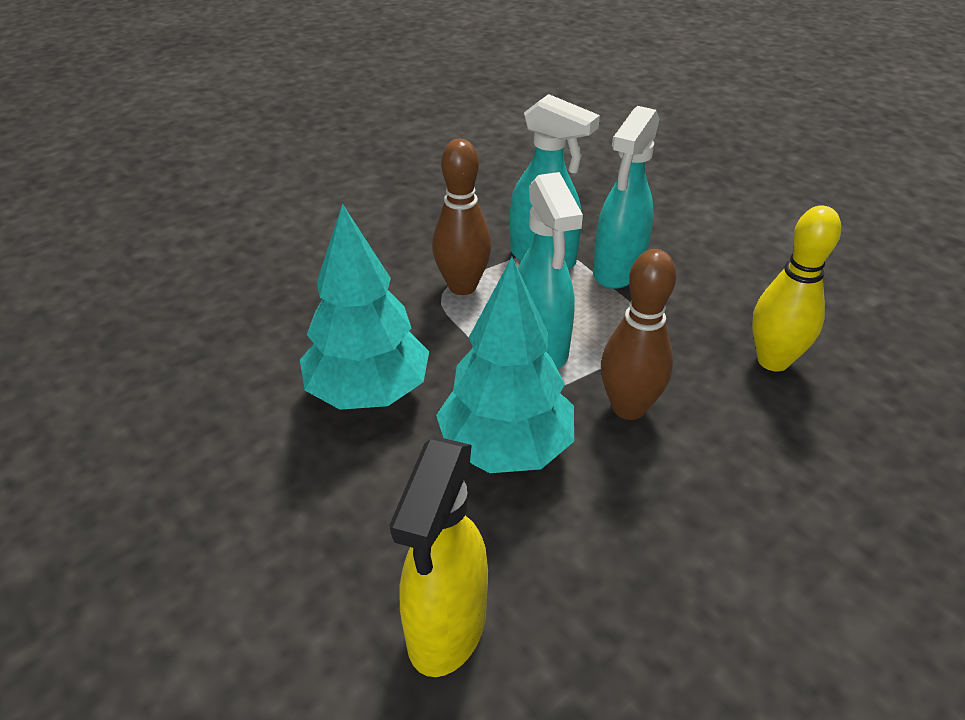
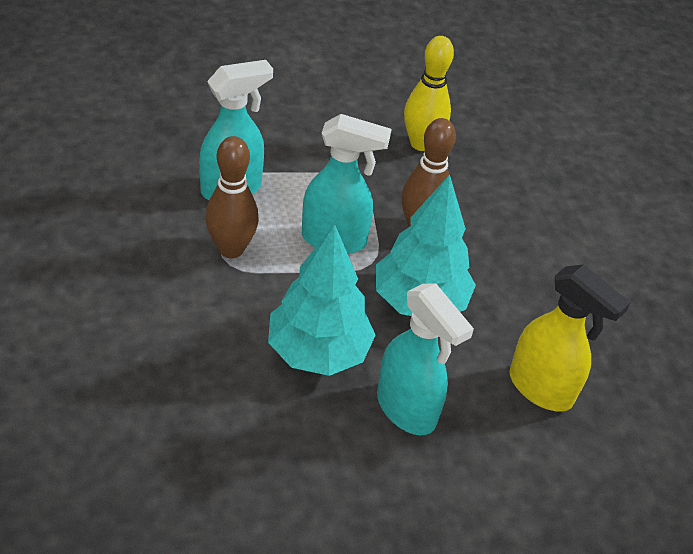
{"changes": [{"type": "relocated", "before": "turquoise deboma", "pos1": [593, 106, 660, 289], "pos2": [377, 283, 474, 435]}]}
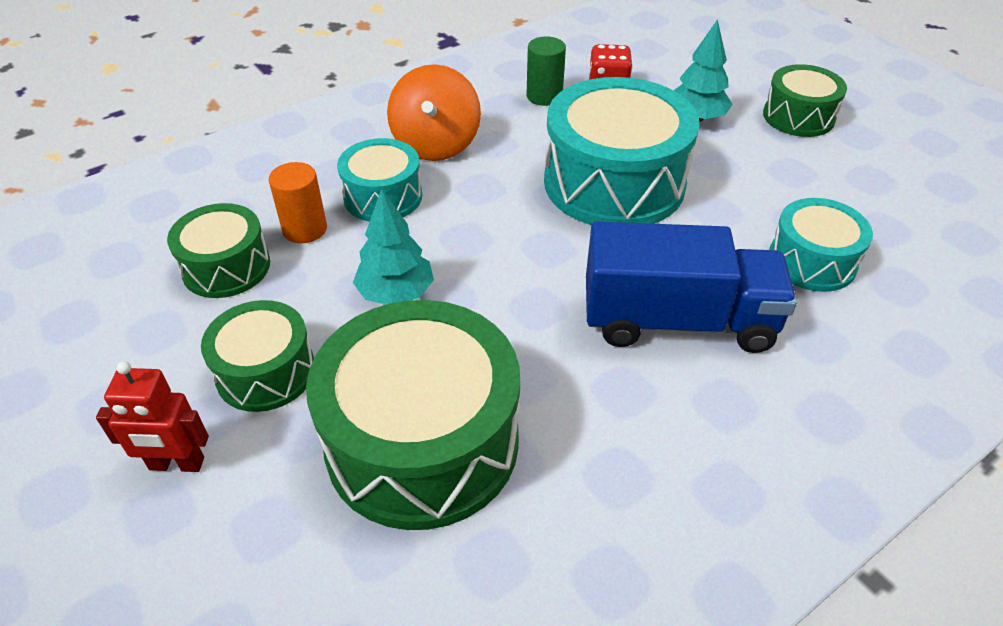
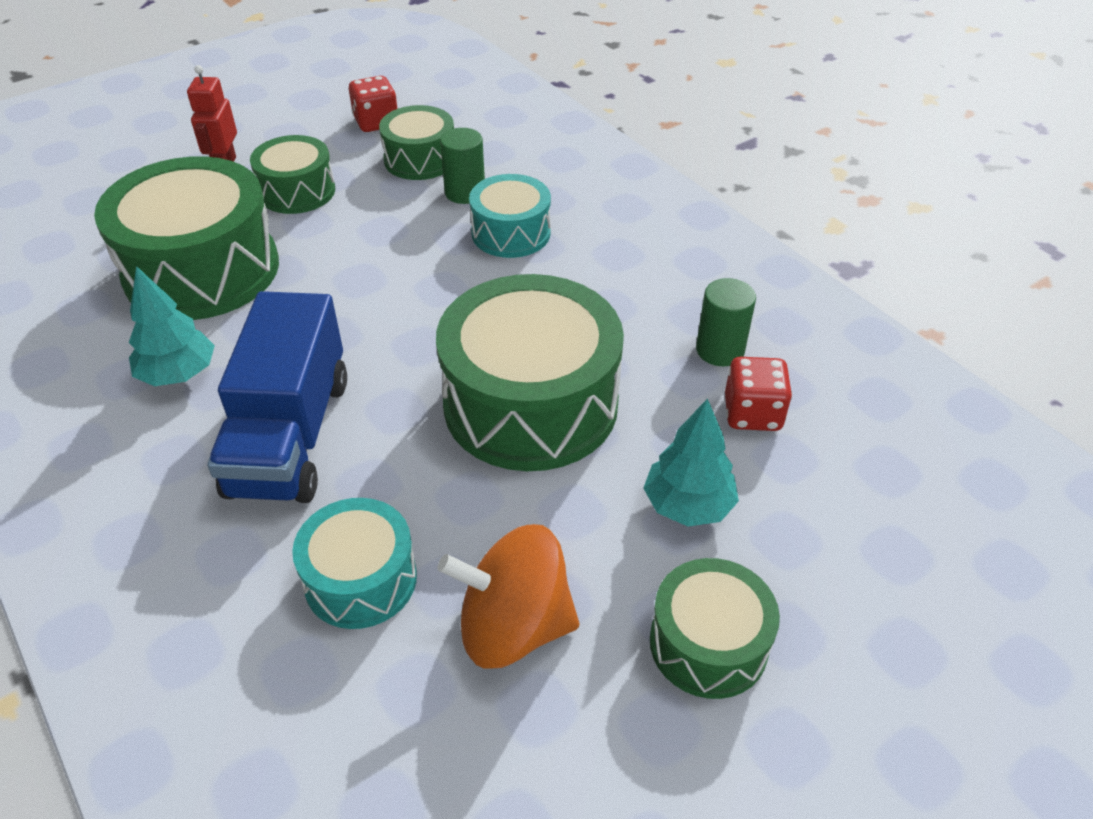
{"changes": [{"type": "colour", "before": "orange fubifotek", "after": "green fubifotek", "pos1": [269, 162, 327, 243], "pos2": [440, 128, 485, 204]}, {"type": "relocated", "before": "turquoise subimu", "pos1": [353, 188, 434, 305], "pos2": [129, 266, 215, 386]}, {"type": "relocated", "before": "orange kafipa", "pos1": [387, 64, 481, 161], "pos2": [438, 524, 579, 669]}, {"type": "colour", "before": "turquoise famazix", "after": "green famazix", "pos1": [544, 77, 700, 225], "pos2": [436, 274, 624, 471]}, {"type": "appeared", "after": "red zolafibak", "pos2": [349, 76, 397, 132]}]}
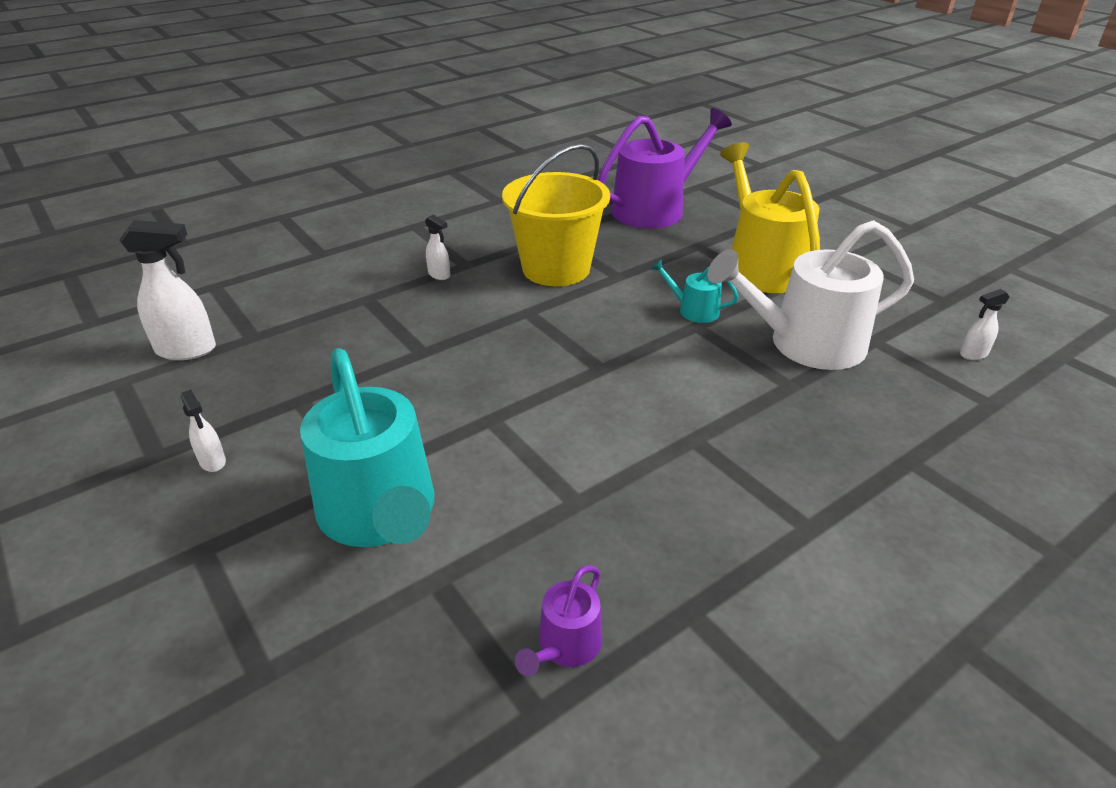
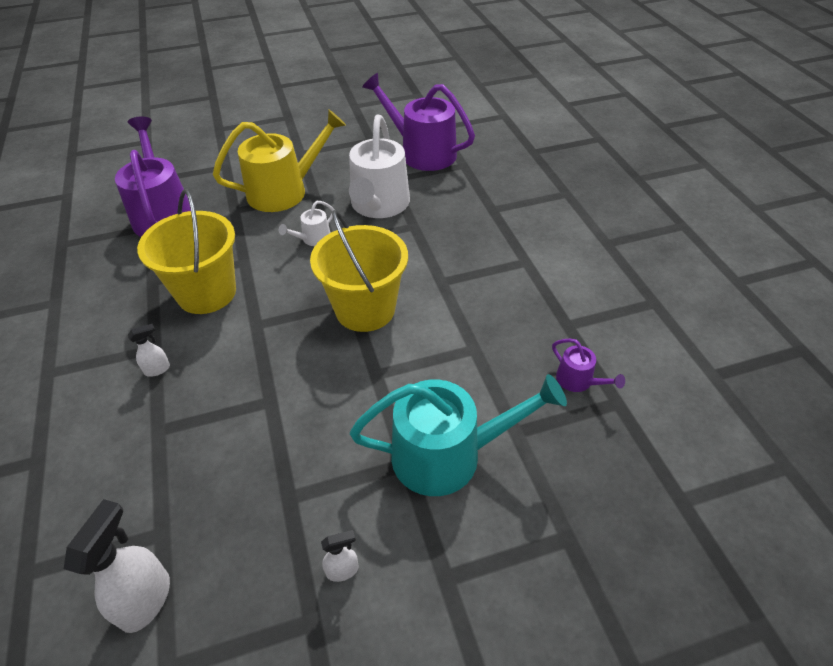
{"changes": [{"type": "colour", "before": "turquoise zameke", "after": "white zameke", "pos1": [651, 259, 739, 323], "pos2": [279, 201, 334, 246]}, {"type": "spun", "before": "yellow zameke", "pos1": [720, 142, 820, 293], "pos2": [213, 109, 346, 212], "turn": 150}, {"type": "exchanged", "before": "white deboma", "after": "purple zameke", "pos1": [960, 289, 1010, 360], "pos2": [362, 73, 475, 171]}, {"type": "appeared", "after": "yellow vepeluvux", "pos2": [310, 210, 408, 332]}]}
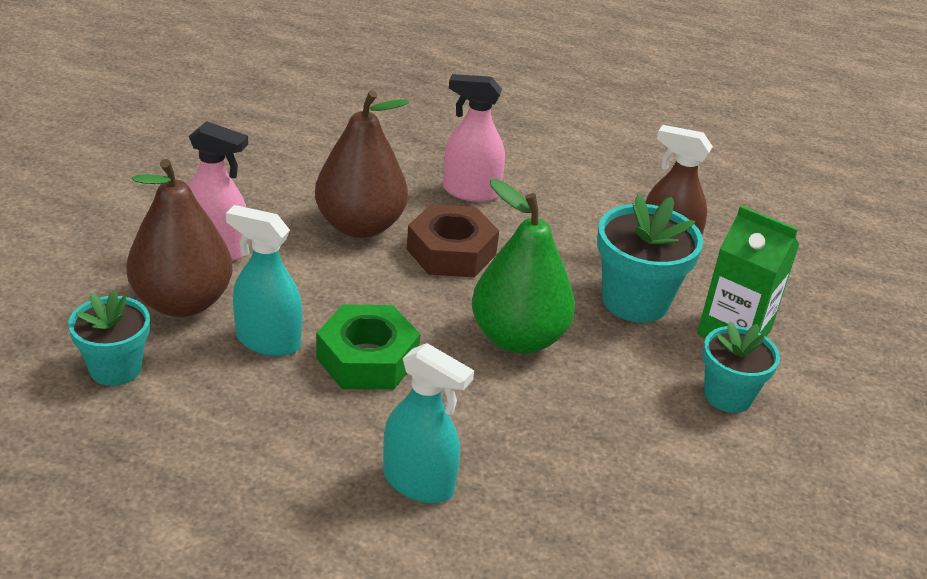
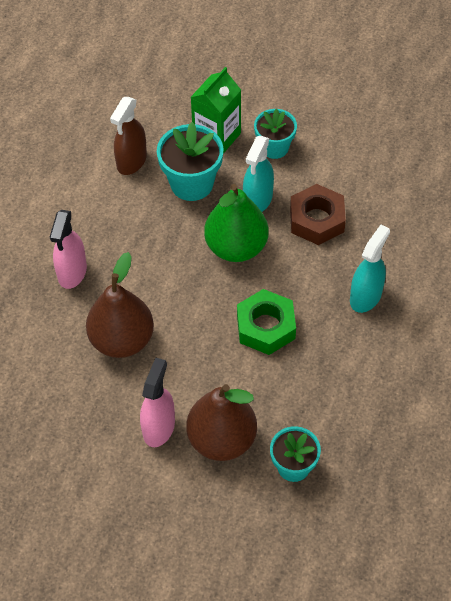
{"changes": [{"type": "relocated", "before": "turquoise deboma", "pos1": [226, 205, 302, 357], "pos2": [243, 136, 274, 212]}, {"type": "relocated", "before": "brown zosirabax", "pos1": [407, 204, 499, 277], "pos2": [290, 184, 346, 245]}]}
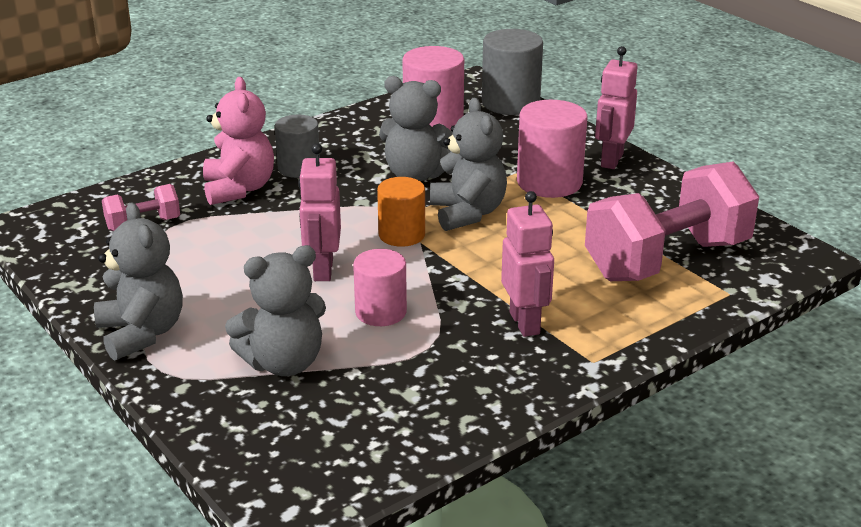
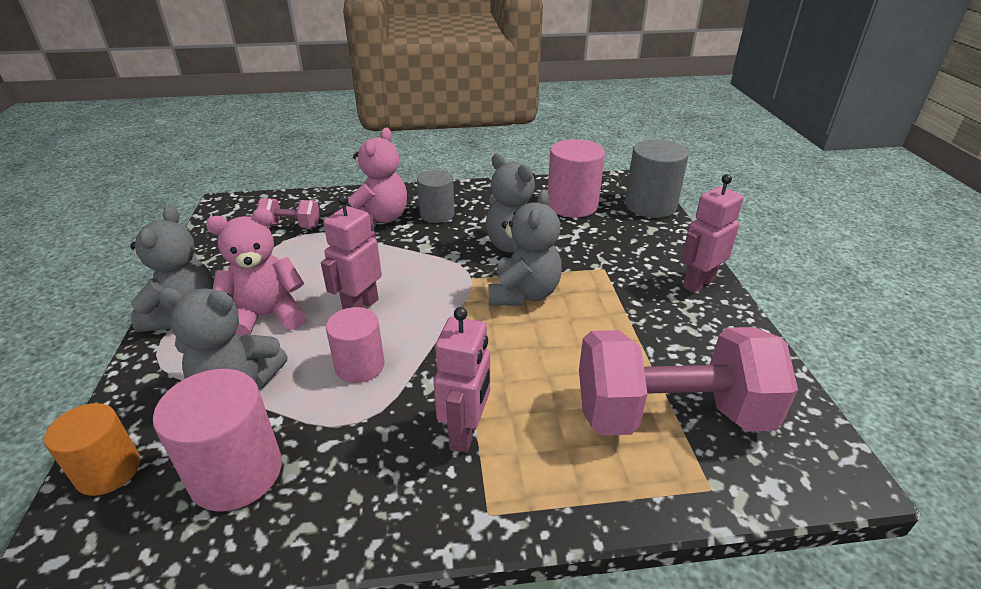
{"changes": [{"type": "relocated", "before": "orange fubifotek", "pos1": [377, 177, 425, 247], "pos2": [44, 403, 140, 496]}, {"type": "relocated", "before": "pink fubifotek", "pos1": [517, 100, 587, 198], "pos2": [153, 369, 282, 512]}, {"type": "appeared", "after": "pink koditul", "pos2": [206, 208, 306, 336]}]}
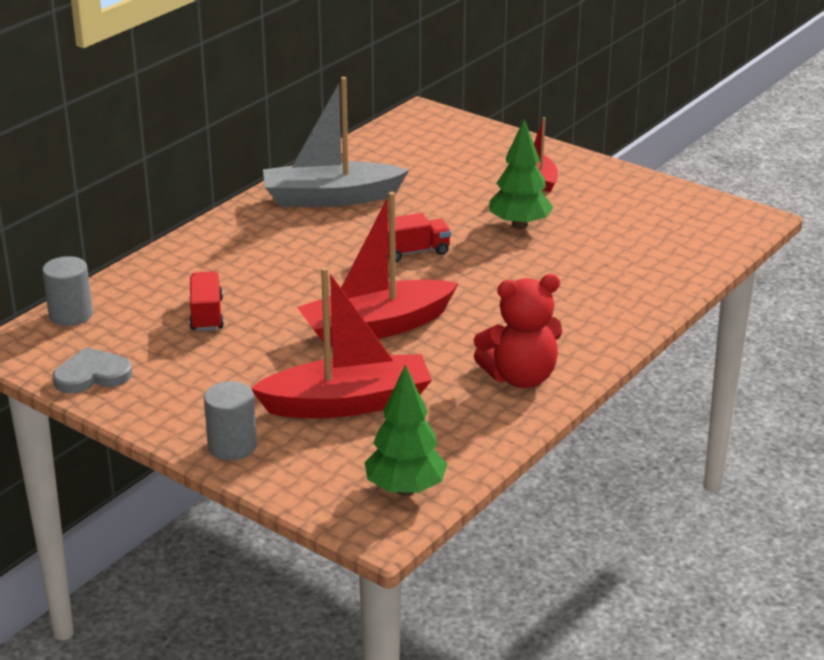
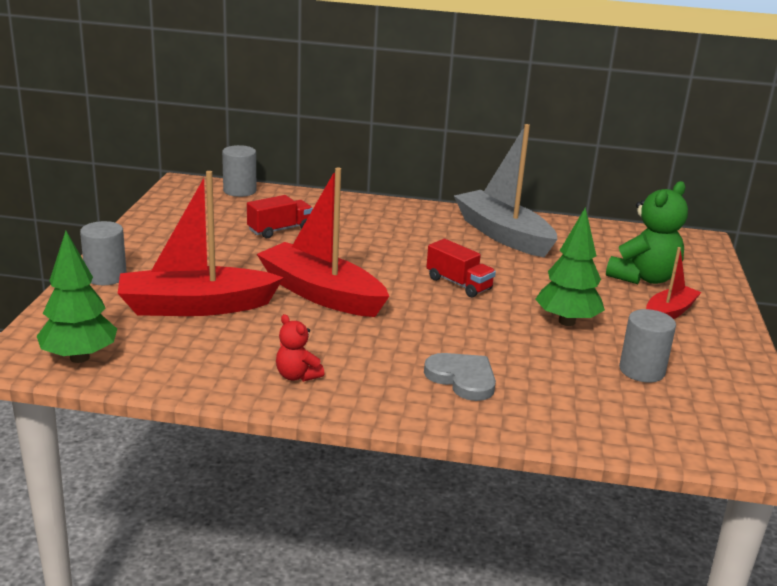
{"changes": [{"type": "relocated", "before": "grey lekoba", "pos1": [53, 347, 132, 393], "pos2": [424, 353, 496, 401]}, {"type": "spun", "before": "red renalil", "pos1": [251, 267, 432, 418], "pos2": [118, 171, 284, 316], "turn": 120}, {"type": "size", "before": "red koditul", "pos1": [474, 274, 562, 388], "pos2": [276, 314, 324, 382], "scale": 0.53}, {"type": "appeared", "after": "green koditul", "pos2": [606, 181, 688, 284]}, {"type": "appeared", "after": "grey fubifotek", "pos2": [619, 309, 676, 382]}]}
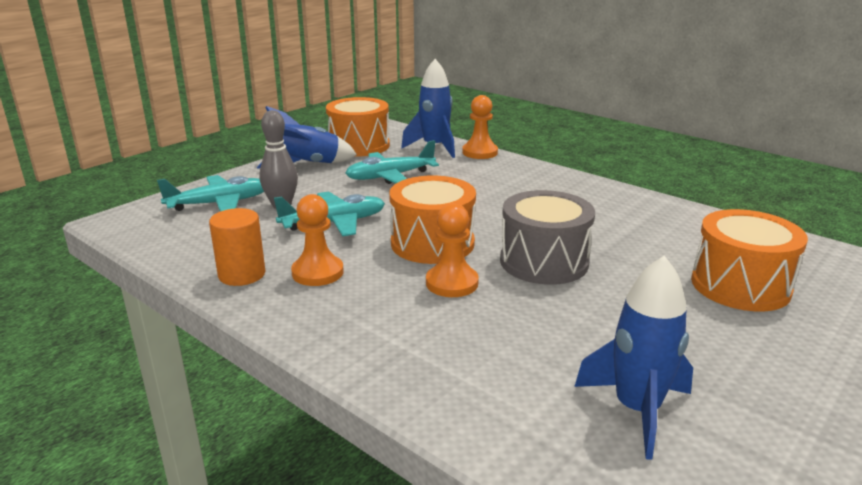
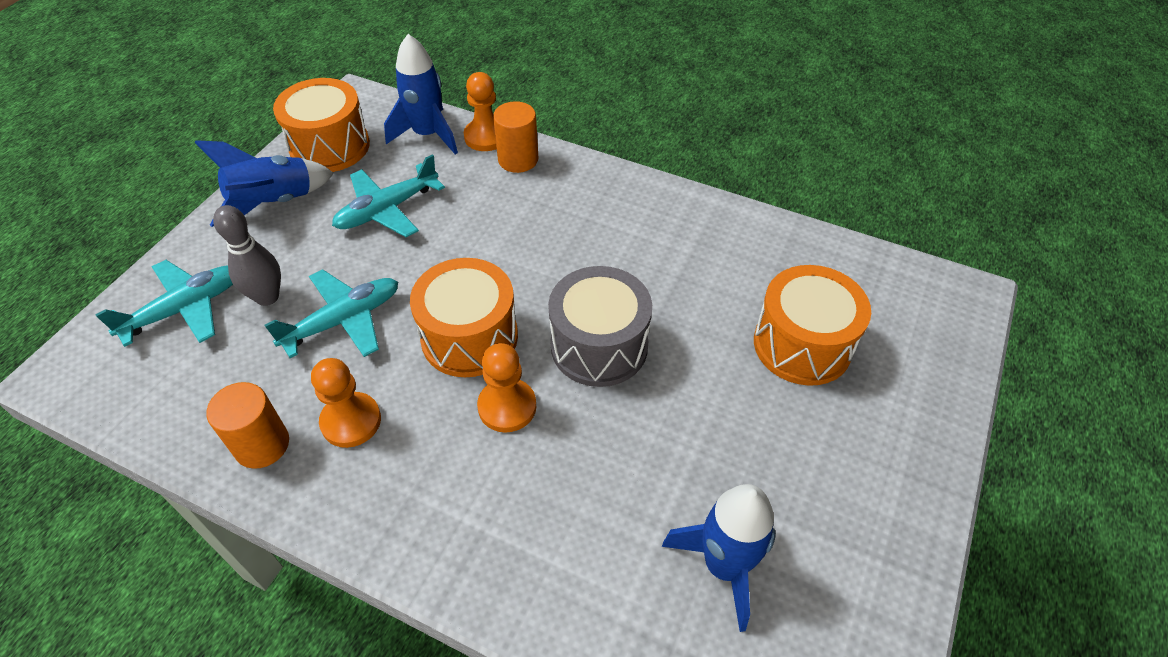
{"changes": [{"type": "appeared", "after": "orange fubifotek", "pos2": [493, 101, 538, 173]}]}
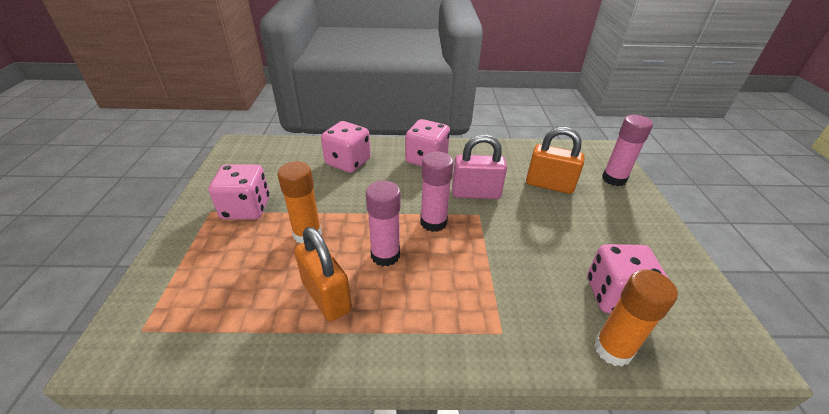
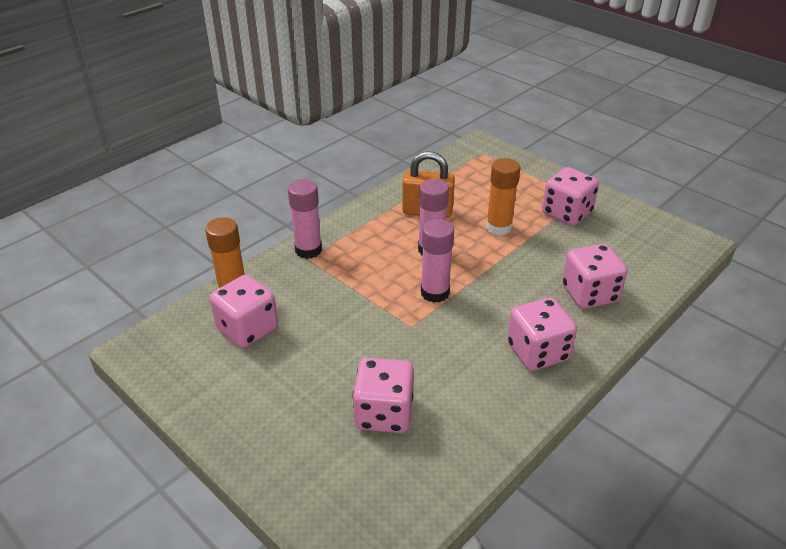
{"changes": [{"type": "missing", "before": "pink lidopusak", "pos1": [452, 134, 507, 199]}, {"type": "exchanged", "before": "orange lidopusak", "after": "pink zolafibak", "pos1": [526, 127, 585, 194], "pos2": [353, 358, 414, 433]}, {"type": "relocated", "before": "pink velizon", "pos1": [602, 115, 653, 186], "pos2": [288, 179, 322, 259]}]}
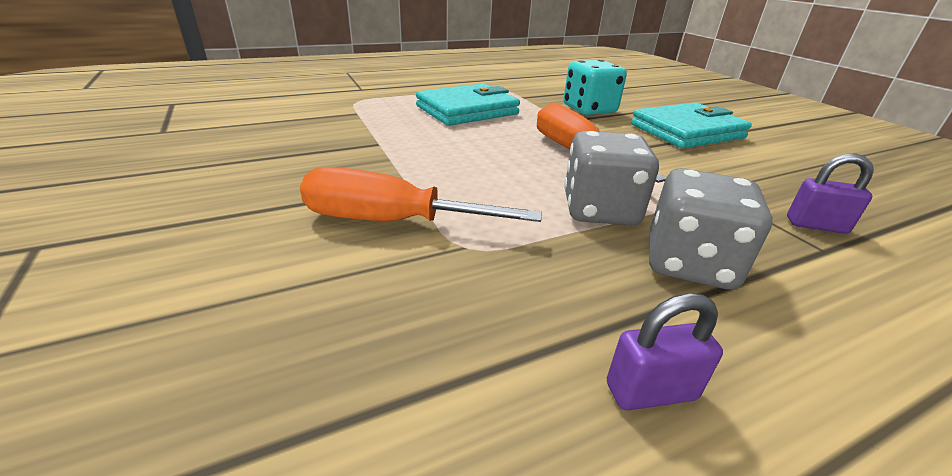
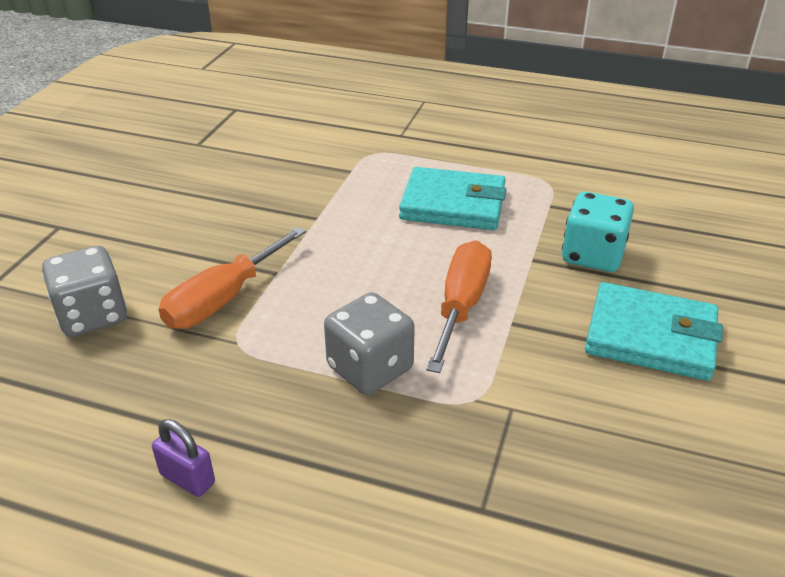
{"changes": [{"type": "spun", "before": "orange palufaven", "pos1": [300, 167, 542, 222], "pos2": [159, 227, 306, 329], "turn": -105}, {"type": "relocated", "before": "grey zolafibak", "pos1": [649, 168, 773, 290], "pos2": [42, 246, 127, 337]}, {"type": "missing", "before": "purple lidopusak", "pos1": [787, 154, 874, 234]}]}
